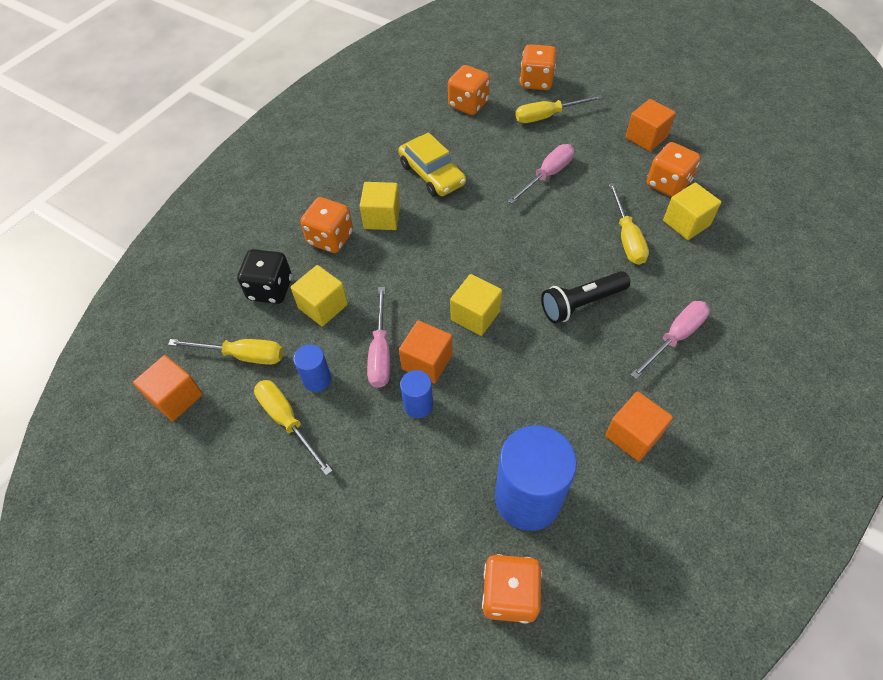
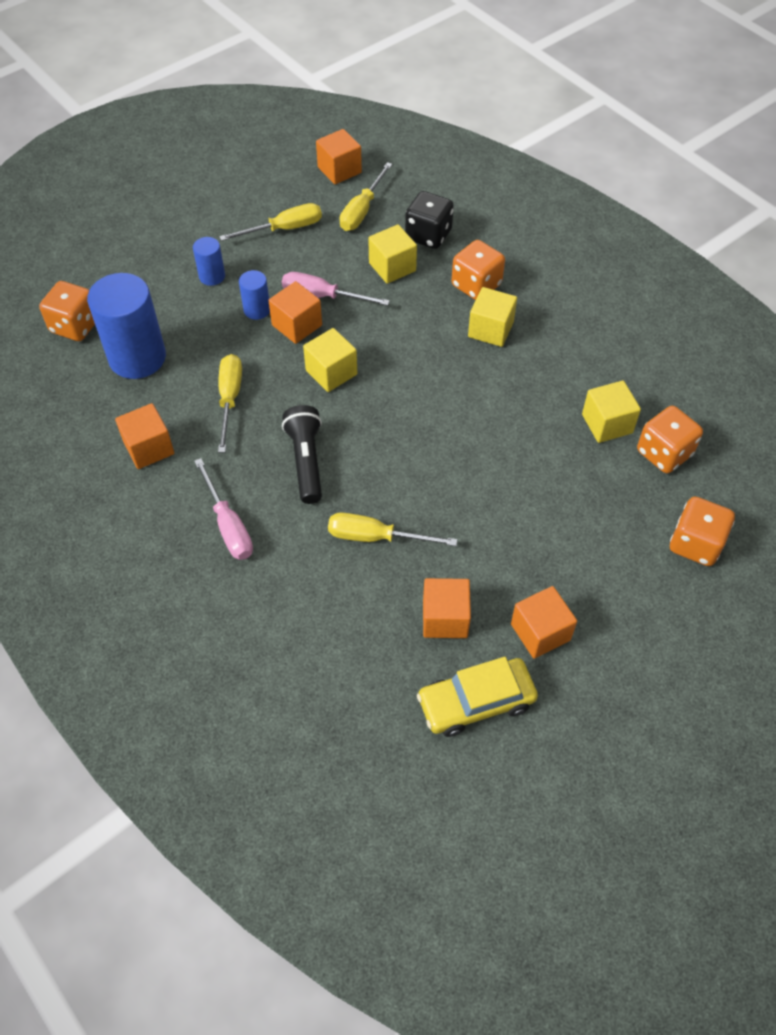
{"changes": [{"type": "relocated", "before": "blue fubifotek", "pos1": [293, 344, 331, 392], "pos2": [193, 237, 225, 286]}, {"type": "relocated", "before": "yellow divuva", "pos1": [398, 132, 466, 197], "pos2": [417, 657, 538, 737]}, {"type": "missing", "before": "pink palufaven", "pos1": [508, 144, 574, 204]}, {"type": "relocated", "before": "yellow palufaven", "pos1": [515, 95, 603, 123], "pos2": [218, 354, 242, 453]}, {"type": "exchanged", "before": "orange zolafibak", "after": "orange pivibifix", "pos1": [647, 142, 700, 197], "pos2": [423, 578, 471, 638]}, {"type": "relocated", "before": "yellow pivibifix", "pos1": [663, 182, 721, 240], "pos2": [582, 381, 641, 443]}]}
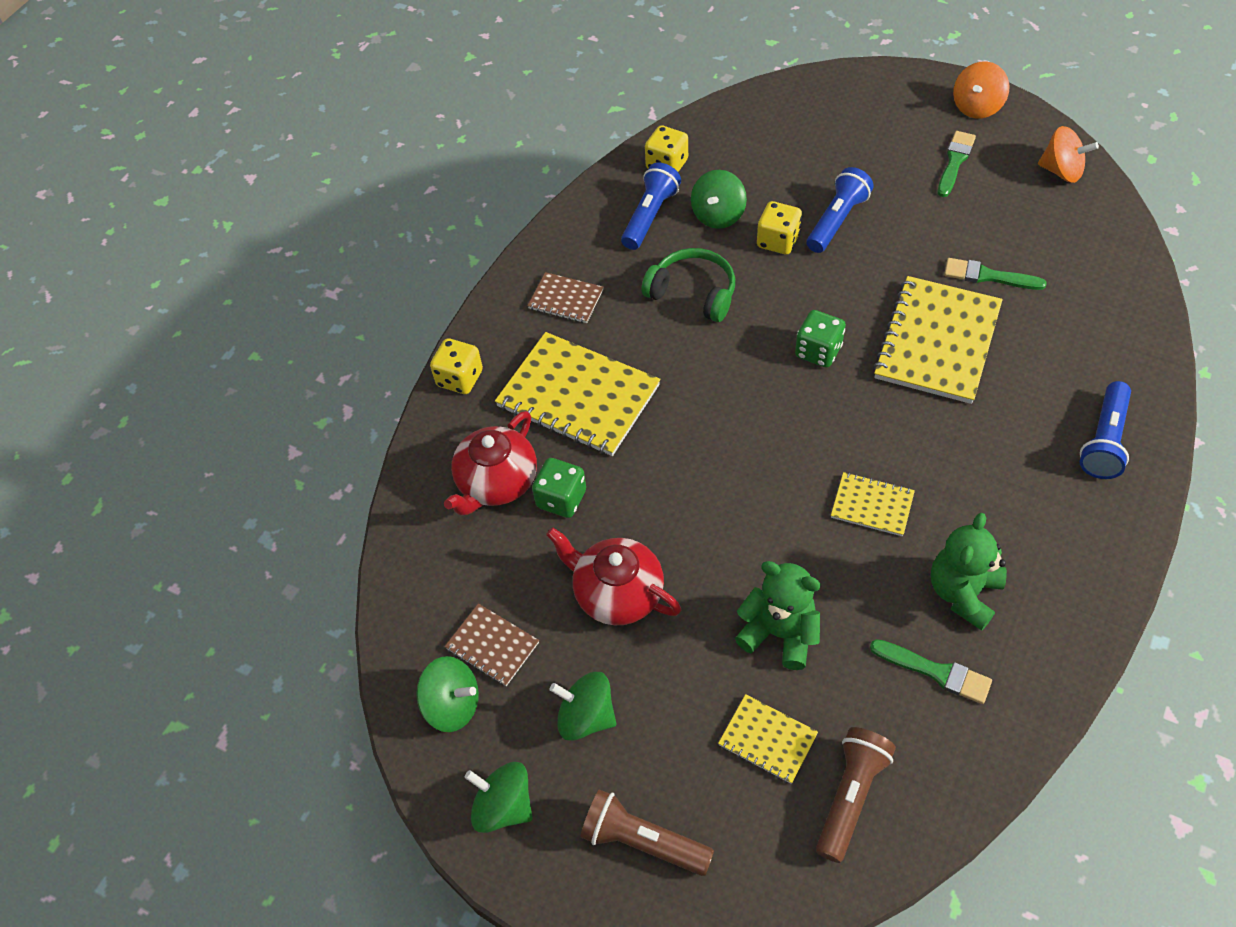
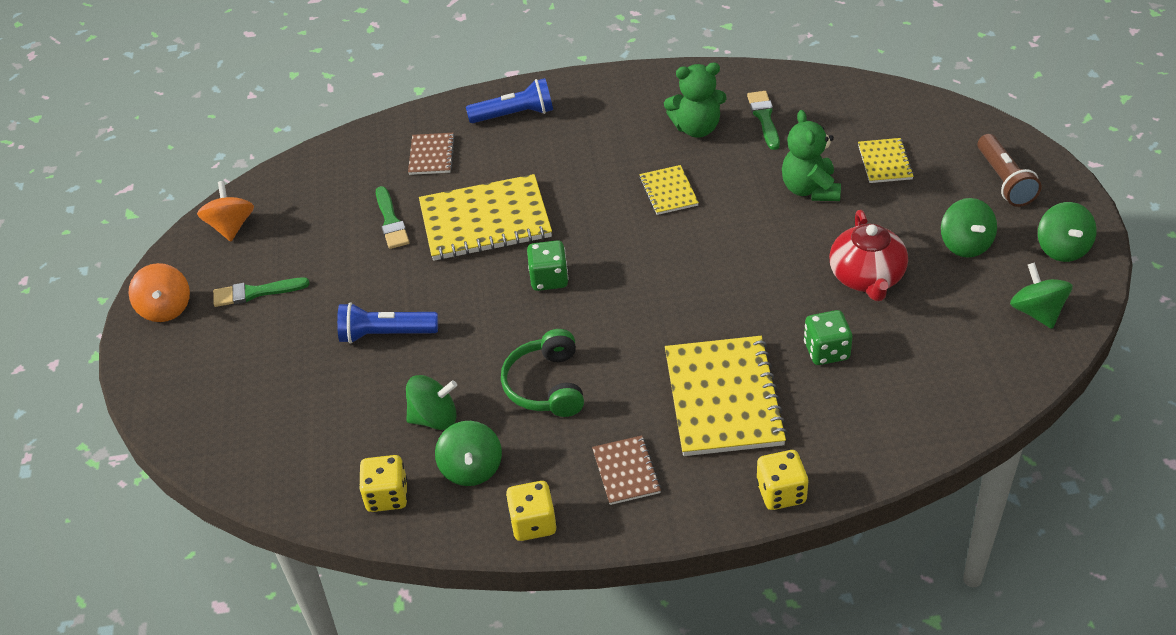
{"changes": [{"type": "missing", "before": "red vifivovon", "pos1": [444, 411, 537, 516]}, {"type": "relocated", "before": "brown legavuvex", "pos1": [445, 603, 539, 686], "pos2": [408, 133, 455, 175]}, {"type": "exchanged", "before": "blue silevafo", "after": "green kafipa", "pos1": [621, 163, 681, 250], "pos2": [435, 421, 502, 486]}, {"type": "relocated", "before": "yellow zolafibak", "pos1": [757, 201, 802, 254], "pos2": [506, 481, 557, 541]}, {"type": "missing", "before": "brown silevafo", "pos1": [816, 727, 896, 863]}, {"type": "spun", "before": "orange kafipa", "pos1": [953, 61, 1010, 118], "pos2": [128, 263, 190, 322], "turn": 75}]}
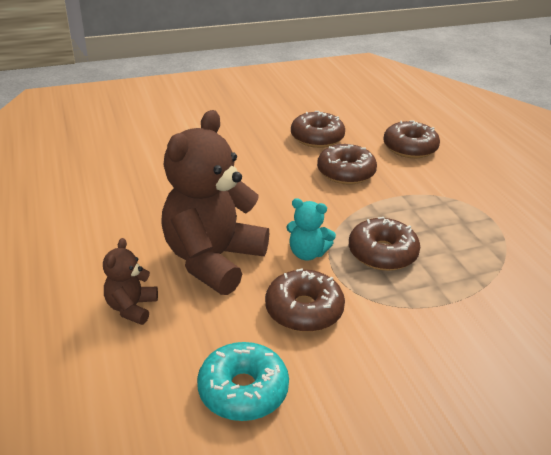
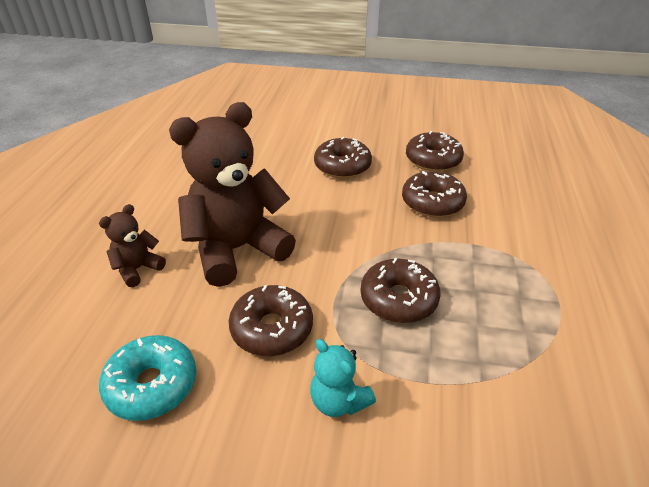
{"changes": [{"type": "relocated", "before": "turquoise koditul", "pos1": [286, 198, 336, 260], "pos2": [310, 339, 376, 417]}, {"type": "relocated", "before": "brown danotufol", "pos1": [383, 120, 440, 158], "pos2": [314, 137, 372, 179]}]}
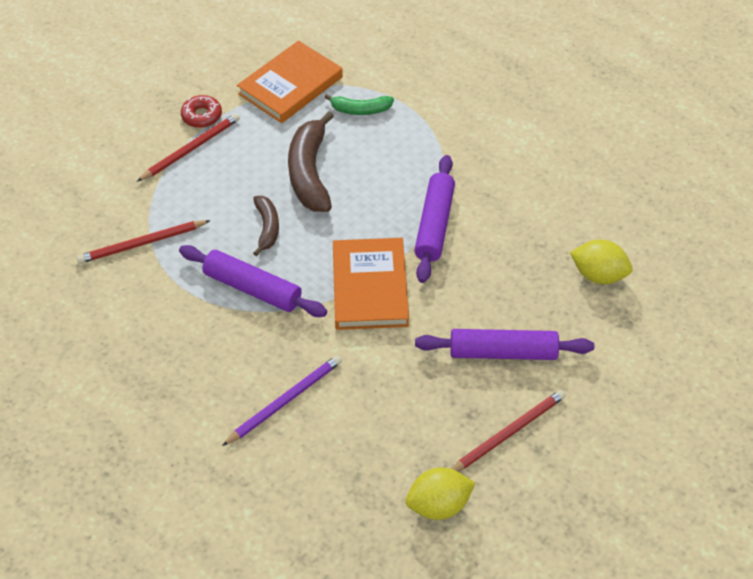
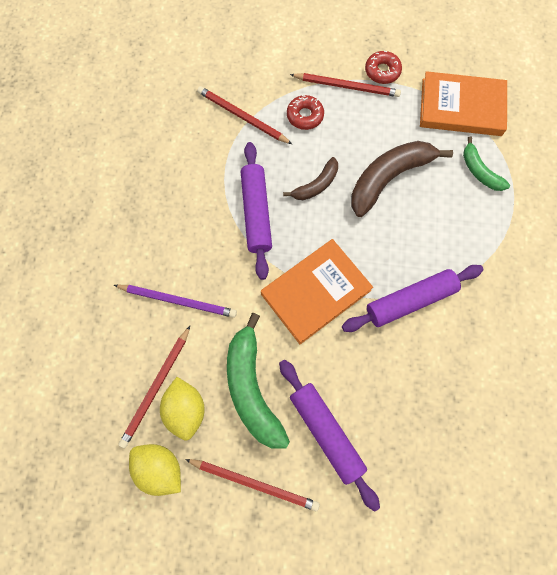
{"changes": [{"type": "relocated", "before": "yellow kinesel", "pos1": [570, 240, 633, 284], "pos2": [160, 377, 205, 441]}, {"type": "appeared", "after": "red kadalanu", "pos2": [118, 326, 190, 448]}, {"type": "appeared", "after": "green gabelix", "pos2": [227, 313, 290, 449]}, {"type": "appeared", "after": "red danotufol", "pos2": [287, 95, 324, 130]}]}
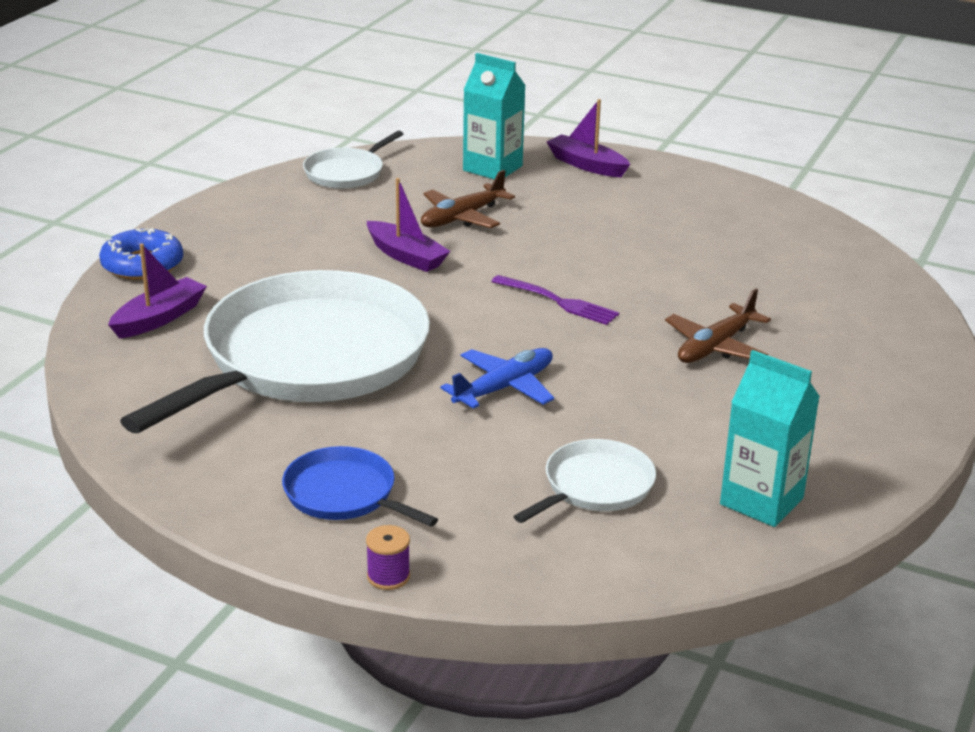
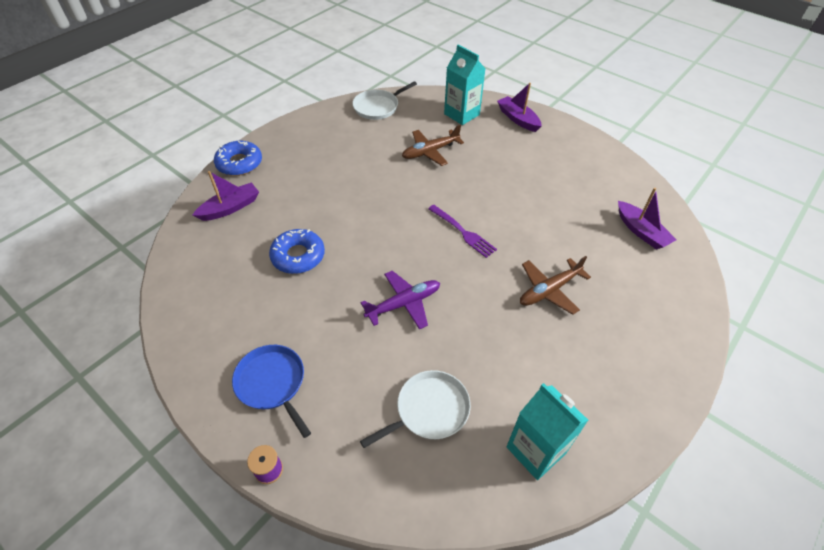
{"changes": [{"type": "exchanged", "before": "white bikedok", "after": "blue danotufol", "pos1": [120, 270, 430, 433], "pos2": [269, 229, 325, 274]}, {"type": "relocated", "before": "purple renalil", "pos1": [367, 178, 450, 272], "pos2": [618, 188, 677, 249]}, {"type": "colour", "before": "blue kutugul", "after": "purple kutugul", "pos1": [441, 348, 554, 409], "pos2": [361, 271, 440, 330]}]}
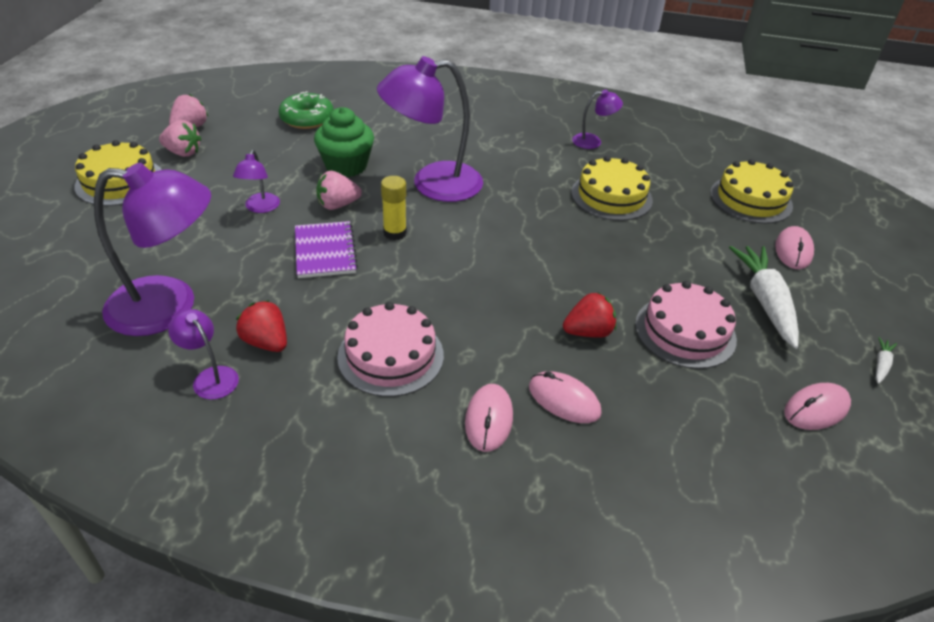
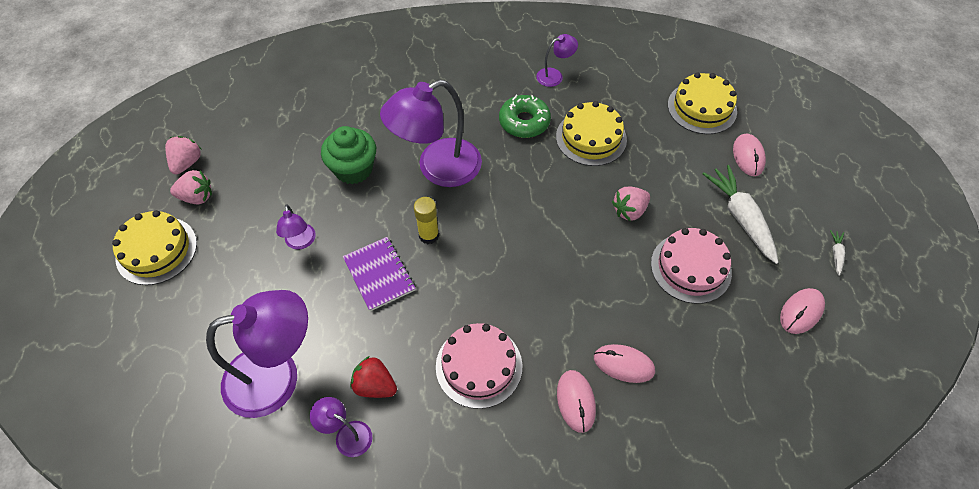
{"changes": [{"type": "relocated", "before": "green danotufol", "pos1": [279, 91, 334, 129], "pos2": [499, 95, 551, 138]}, {"type": "relocated", "before": "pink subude", "pos1": [316, 171, 362, 210], "pos2": [612, 187, 650, 221]}, {"type": "missing", "before": "red subude", "pos1": [563, 292, 617, 337]}]}
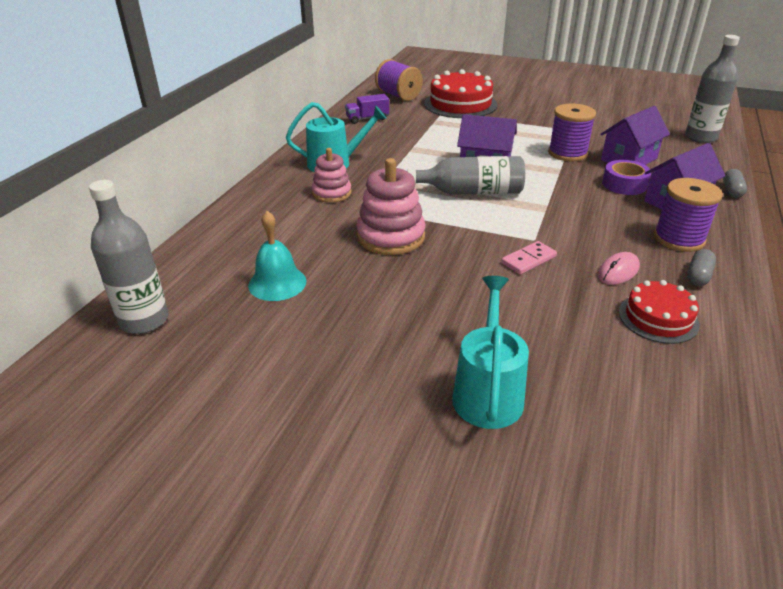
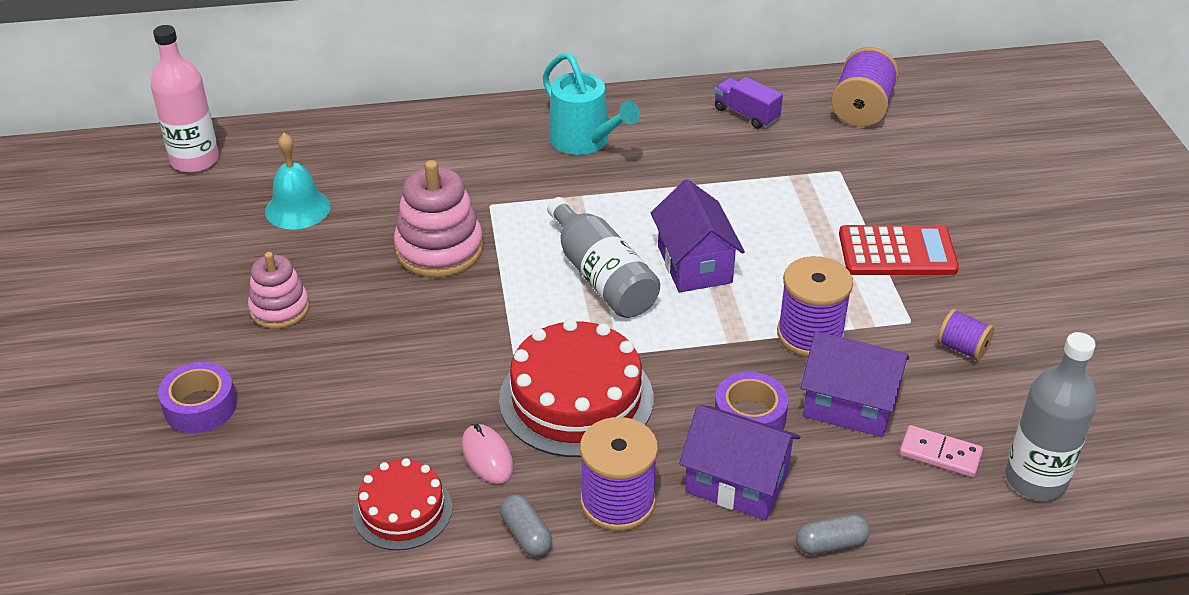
{"changes": [{"type": "colour", "before": "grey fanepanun", "after": "pink fanepanun", "pos1": [89, 180, 169, 334], "pos2": [150, 25, 219, 173]}, {"type": "relocated", "before": "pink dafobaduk", "pos1": [312, 148, 351, 203], "pos2": [248, 252, 310, 329]}, {"type": "relocated", "before": "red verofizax", "pos1": [424, 69, 497, 118], "pos2": [499, 319, 654, 457]}, {"type": "exchanged", "before": "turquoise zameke", "after": "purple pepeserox", "pos1": [452, 276, 529, 429], "pos2": [158, 362, 237, 433]}, {"type": "relocated", "before": "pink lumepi", "pos1": [501, 241, 557, 274], "pos2": [900, 425, 983, 477]}, {"type": "spun", "before": "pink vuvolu", "pos1": [598, 252, 640, 285], "pos2": [462, 424, 513, 484], "turn": 45}, {"type": "spun", "before": "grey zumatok", "pos1": [687, 249, 716, 286], "pos2": [500, 495, 552, 557], "turn": 60}, {"type": "appeared", "after": "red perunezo", "pos2": [839, 225, 959, 275]}, {"type": "appeared", "after": "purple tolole", "pos2": [937, 309, 995, 361]}]}
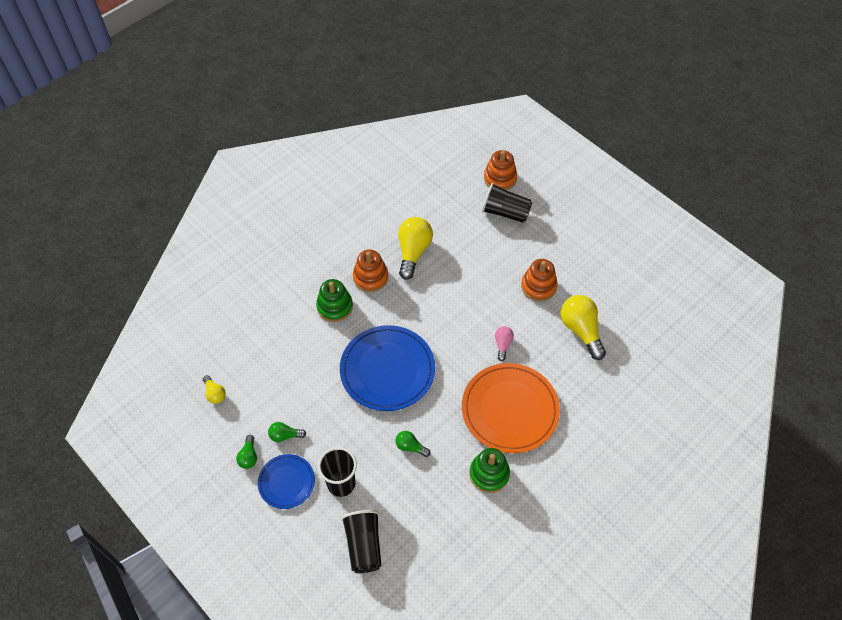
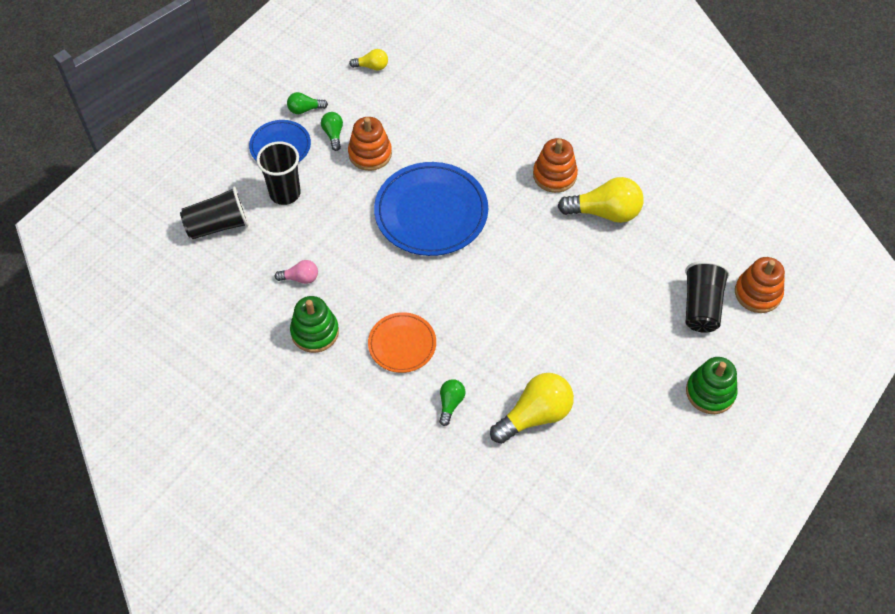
{"changes": [{"type": "spun", "before": "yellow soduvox", "pos1": [203, 375, 226, 404], "pos2": [349, 49, 388, 71], "turn": -135}, {"type": "relocated", "before": "green dafobaduk", "pos1": [316, 279, 353, 322], "pos2": [686, 357, 738, 414]}, {"type": "relocated", "before": "green soduvox", "pos1": [395, 431, 431, 457], "pos2": [439, 379, 465, 426]}, {"type": "size", "before": "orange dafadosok", "pos1": [462, 363, 560, 453], "pos2": [368, 312, 436, 373], "scale": 0.56}, {"type": "relocated", "before": "pink soduvox", "pos1": [495, 326, 514, 361], "pos2": [275, 260, 318, 284]}, {"type": "relocated", "before": "orange dafobaduk", "pos1": [521, 259, 558, 302], "pos2": [348, 117, 392, 171]}]}
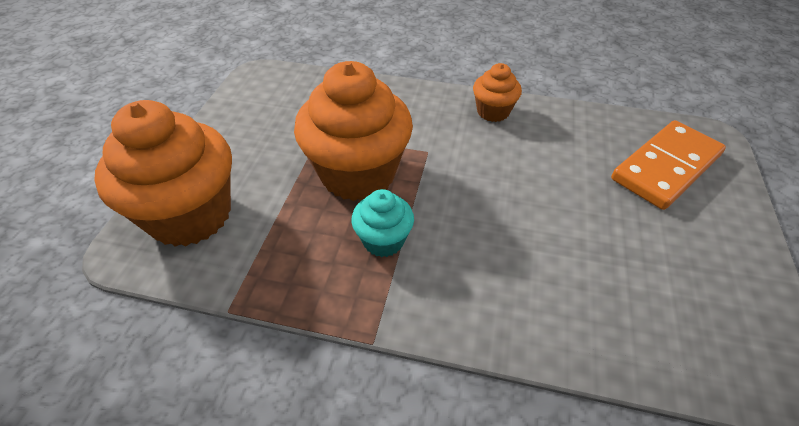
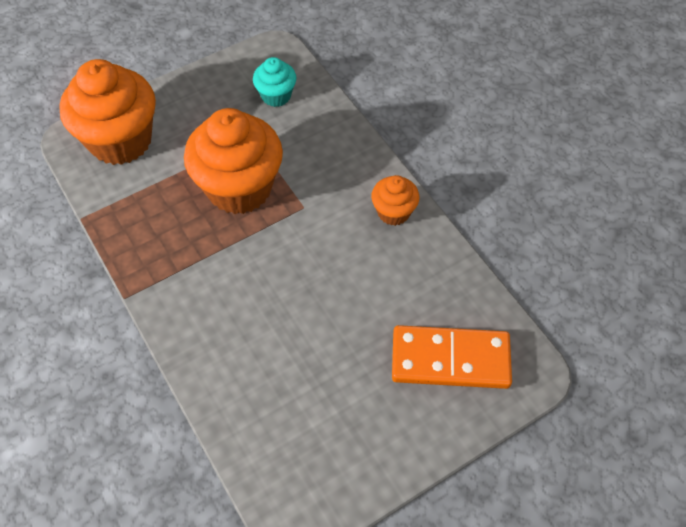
{"changes": [{"type": "relocated", "before": "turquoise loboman", "pos1": [351, 189, 414, 257], "pos2": [253, 57, 296, 107]}]}
